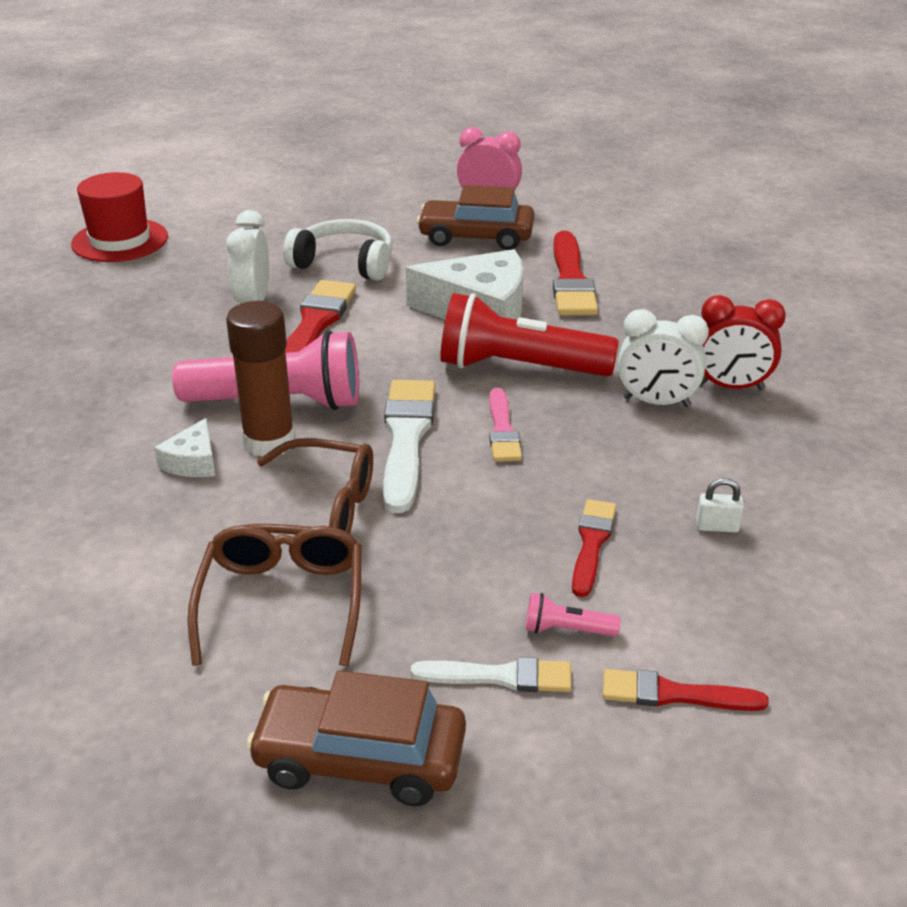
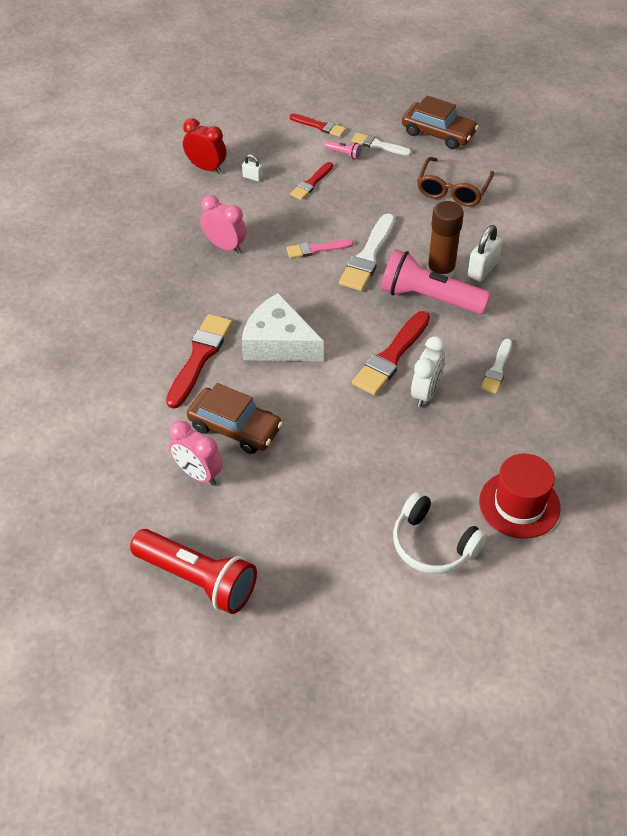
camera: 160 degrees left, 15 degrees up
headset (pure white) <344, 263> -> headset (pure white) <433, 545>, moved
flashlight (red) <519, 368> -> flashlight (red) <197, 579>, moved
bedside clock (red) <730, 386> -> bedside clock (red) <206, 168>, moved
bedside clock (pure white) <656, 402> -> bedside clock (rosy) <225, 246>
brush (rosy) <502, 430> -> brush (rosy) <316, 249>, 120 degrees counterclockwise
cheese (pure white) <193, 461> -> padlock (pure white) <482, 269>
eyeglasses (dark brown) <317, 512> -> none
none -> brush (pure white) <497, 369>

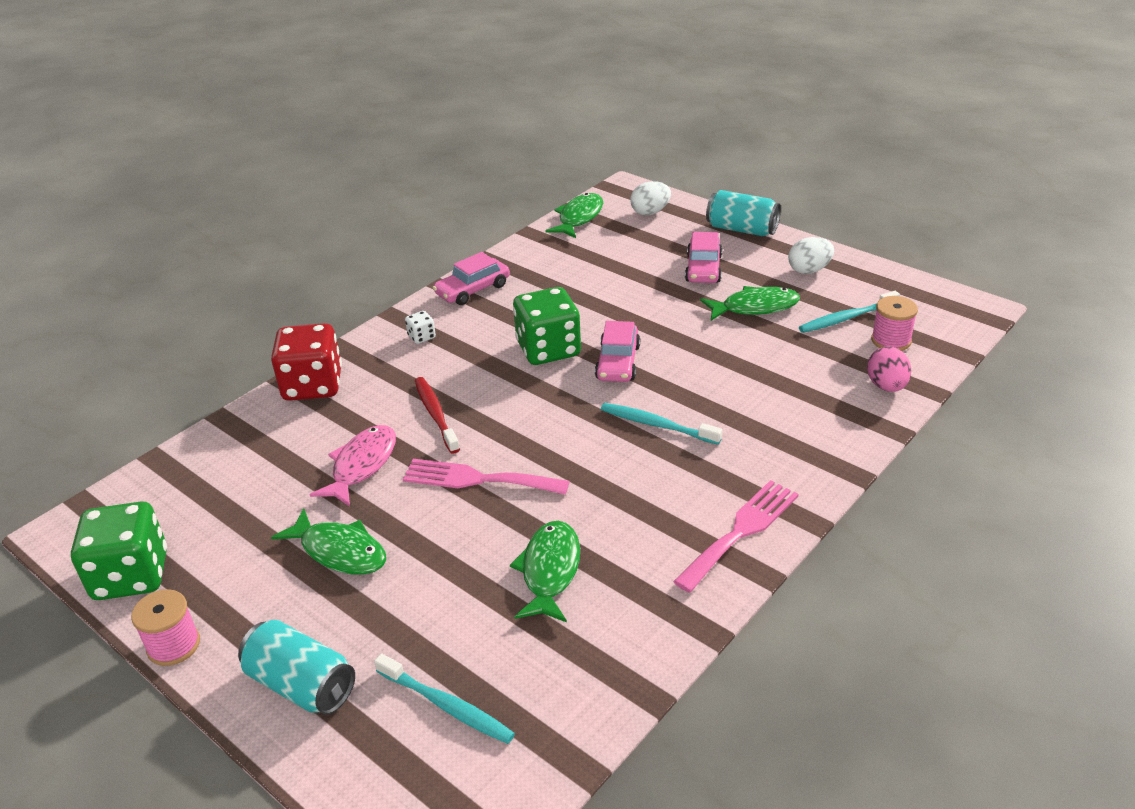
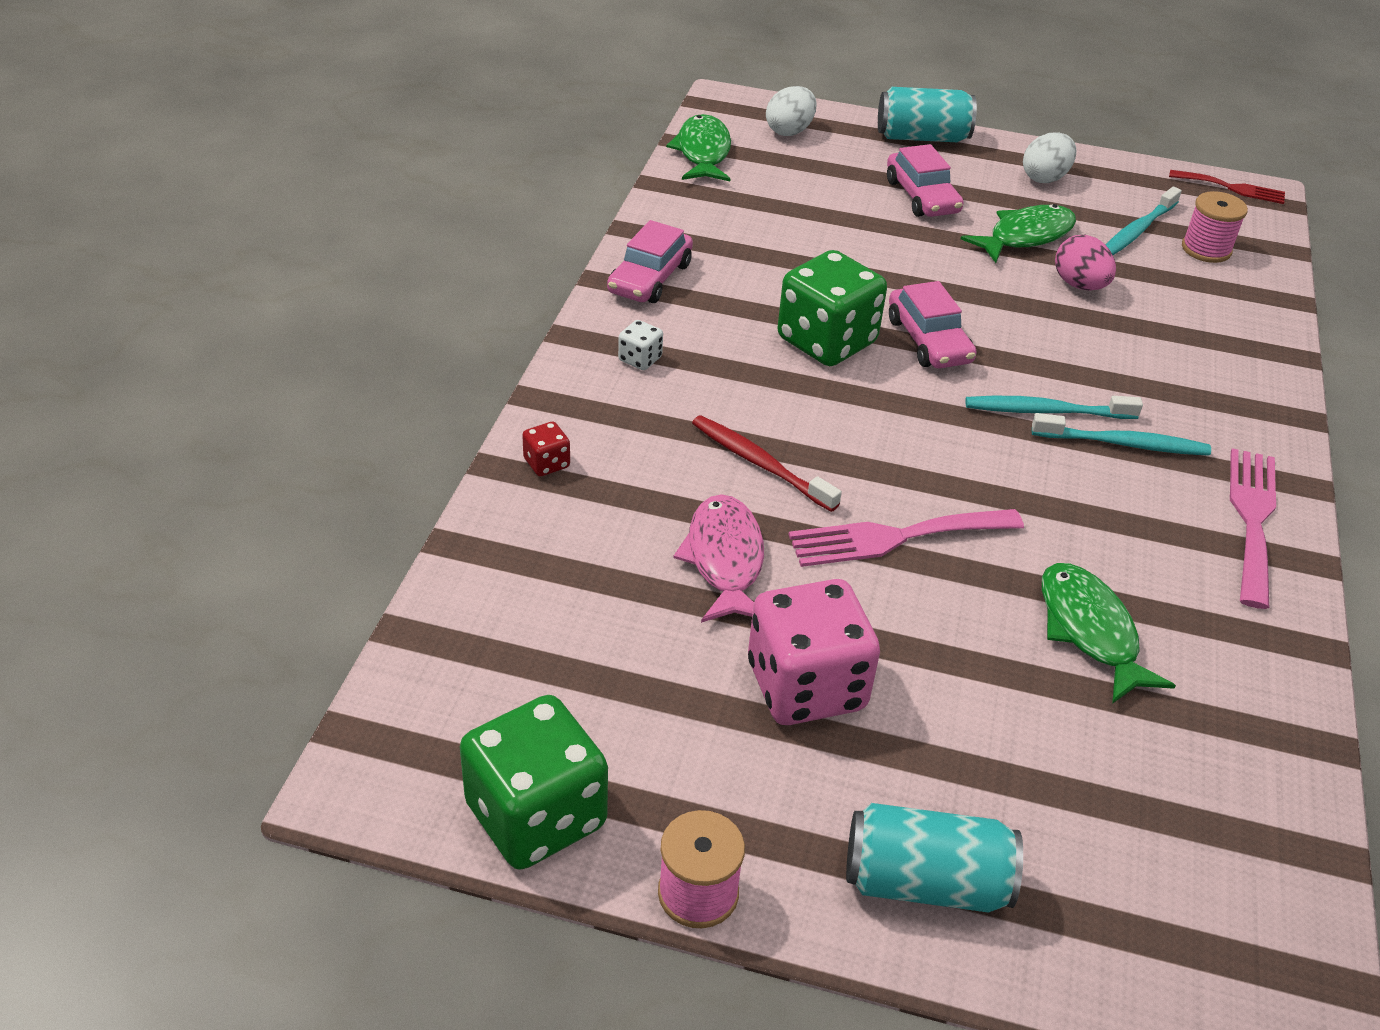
camera: 30 degrees left, 5 degrees up
die (red) <313, 385> -> die (red) <546, 463>, x0.43
egg (rosy) <886, 386> -> egg (rosy) <1079, 285>, moved
toy fish (green) <339, 551> -> die (rosy) <806, 686>
dental brush (turquoise) <446, 705> -> dental brush (turquoise) <1122, 443>, moved
none -> dinner fork (red) <1232, 188>

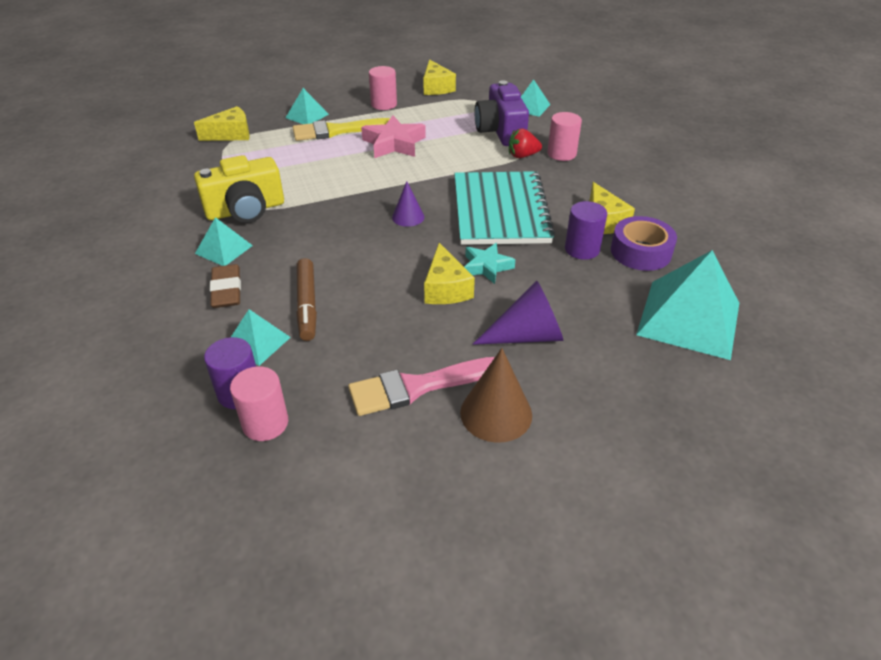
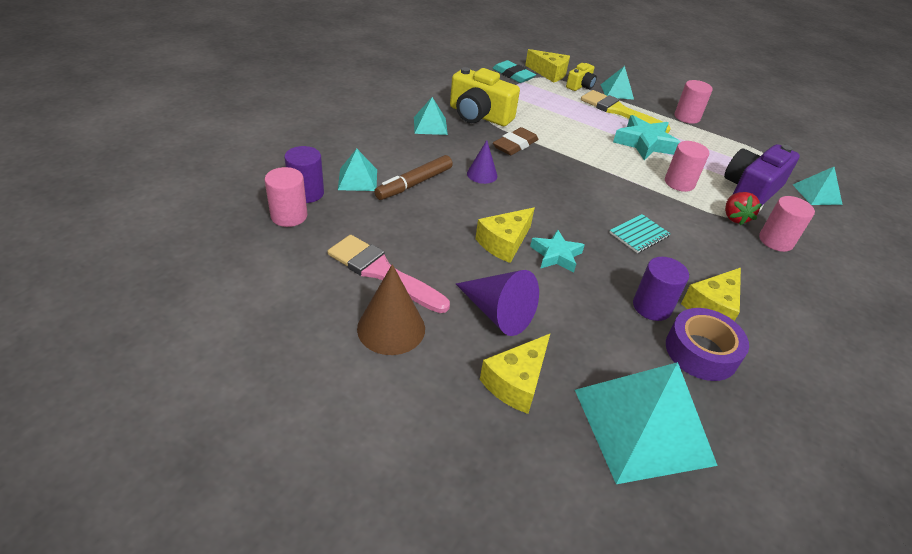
camera: 50 degrees right, 0 degrees up
cheese (bright yellow) <436, 87> -> cheese (bright yellow) <516, 382>, moved
star (rosy) <394, 143> -> star (turquoise) <644, 143>
berry (red) <522, 156> -> berry (red) <734, 217>, 135 degrees counterclockwise
notepad (turquoise) <500, 210> -> notepad (turquoise) <639, 235>, x0.41
solid cone (violet) <408, 217> -> solid cone (violet) <482, 174>, moved
pencil eraser (dark brown) <227, 290> -> pencil eraser (dark brown) <515, 145>, moved
none -> pencil eraser (turquoise) <513, 75>
none -> compact camera (bright yellow) <580, 86>
none -> cylinder (rosy) <679, 183>

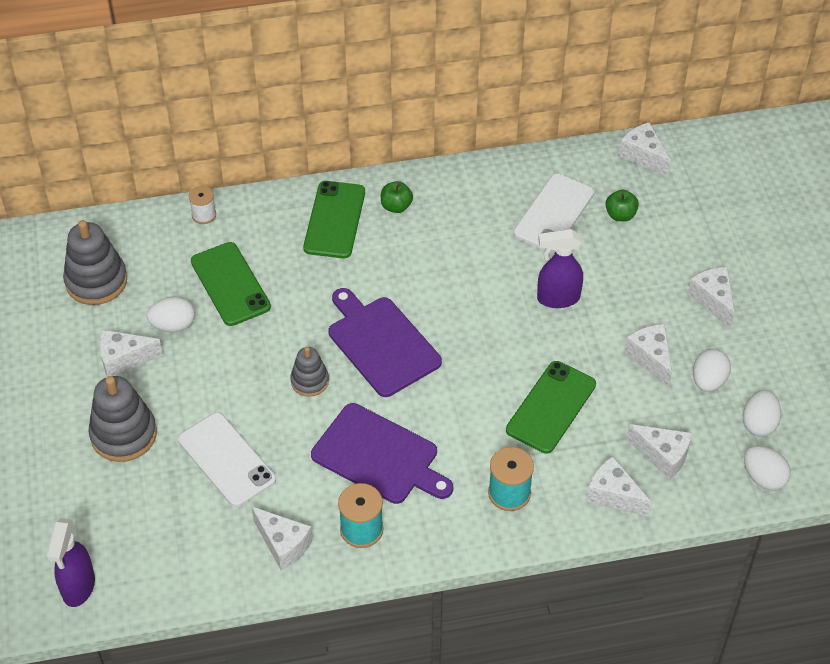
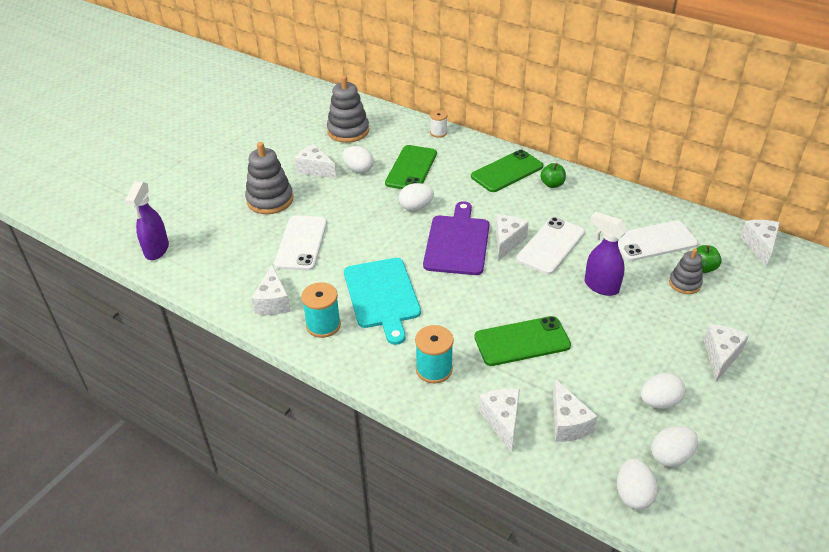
camera: 45 degrees right, 10 degrees down
cheese (pure white) <650, 358> -> cheese (pure white) <507, 242>, moved
stacking toy (gray) <309, 381> -> stacking toy (gray) <684, 283>, moved
cutting board (violet) <379, 456> -> cutting board (turquoise) <382, 295>
spray bottle (violet) <78, 587> -> spray bottle (violet) <156, 250>, 45 degrees counterclockwise
none -> egg (pure white) <416, 207>
none -> mobile phone (pure white) <550, 246>

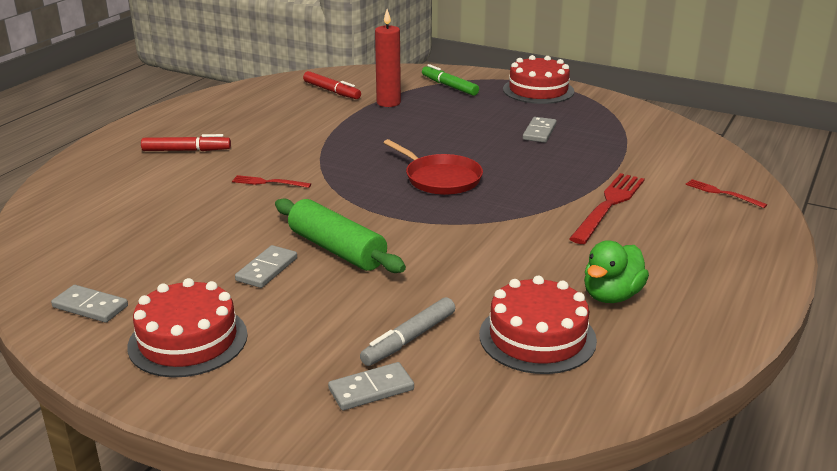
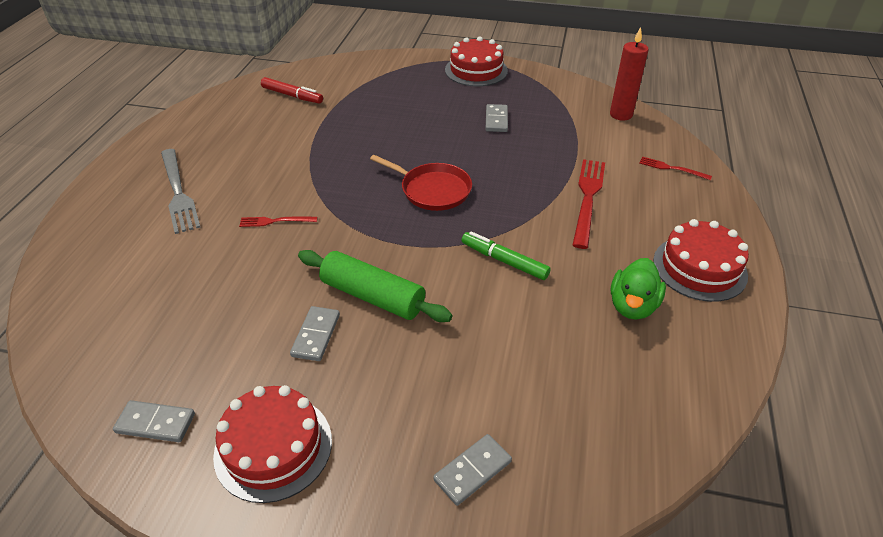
camera: 15 degrees left, 15 degrees up
candle (red) <388, 103> -> candle (red) <621, 115>, moved
marker pen (green) <449, 86> -> marker pen (green) <504, 261>, moved
marker pen (red) <186, 150> -> dinner fork (gray) <178, 192>
layer cake (red) <537, 337> -> layer cake (red) <699, 268>, moved
marker pen (gray) <409, 339> -> none

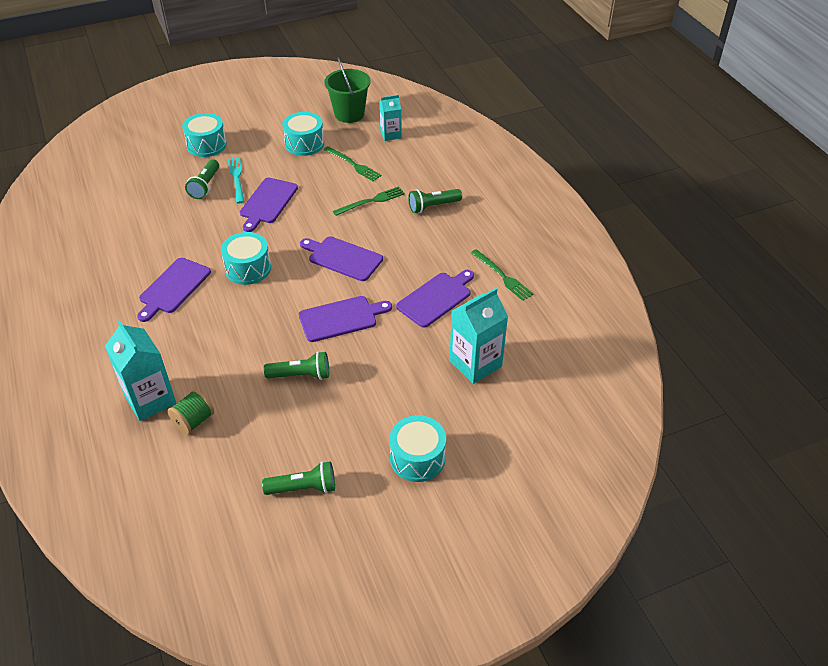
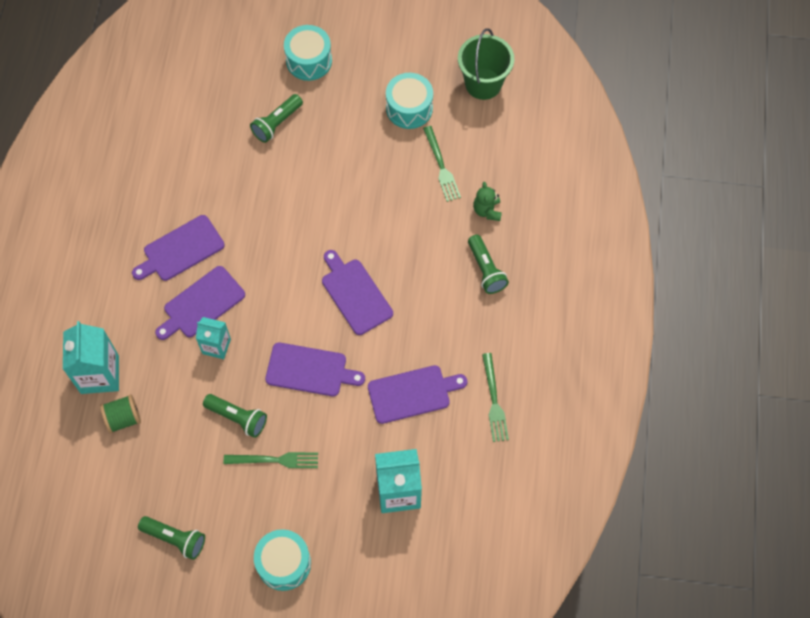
camera: 30 degrees right, 20 degrees up
juice carton (turquoise) <390, 134> -> juice carton (turquoise) <216, 346>, moved
dinner fork (turquoise) <237, 178> -> none
cutting board (violet) <267, 202> -> cutting board (violet) <201, 304>, moved
dinner fork (green) <371, 201> -> dinner fork (green) <274, 460>, moved
flashlight (green) <433, 206> -> flashlight (green) <486, 270>, 120 degrees counterclockwise
toy drum (turquoise) <248, 268> -> none
none -> stuffed bear (green) <487, 210>

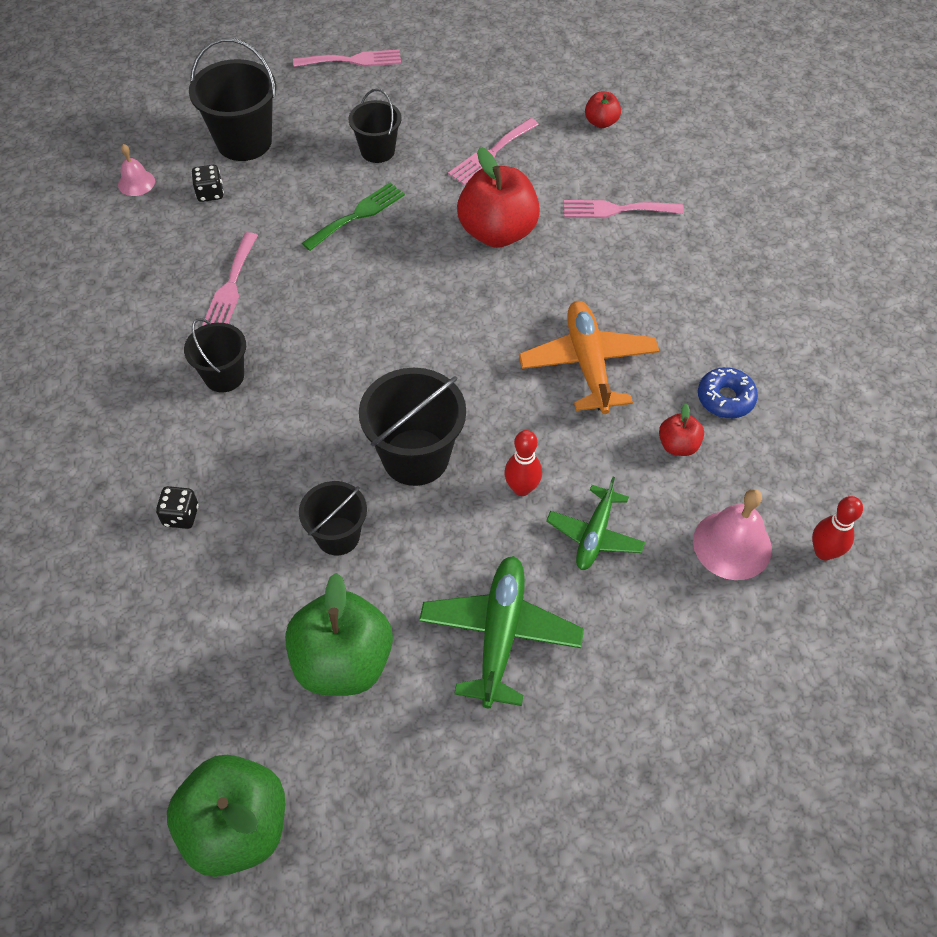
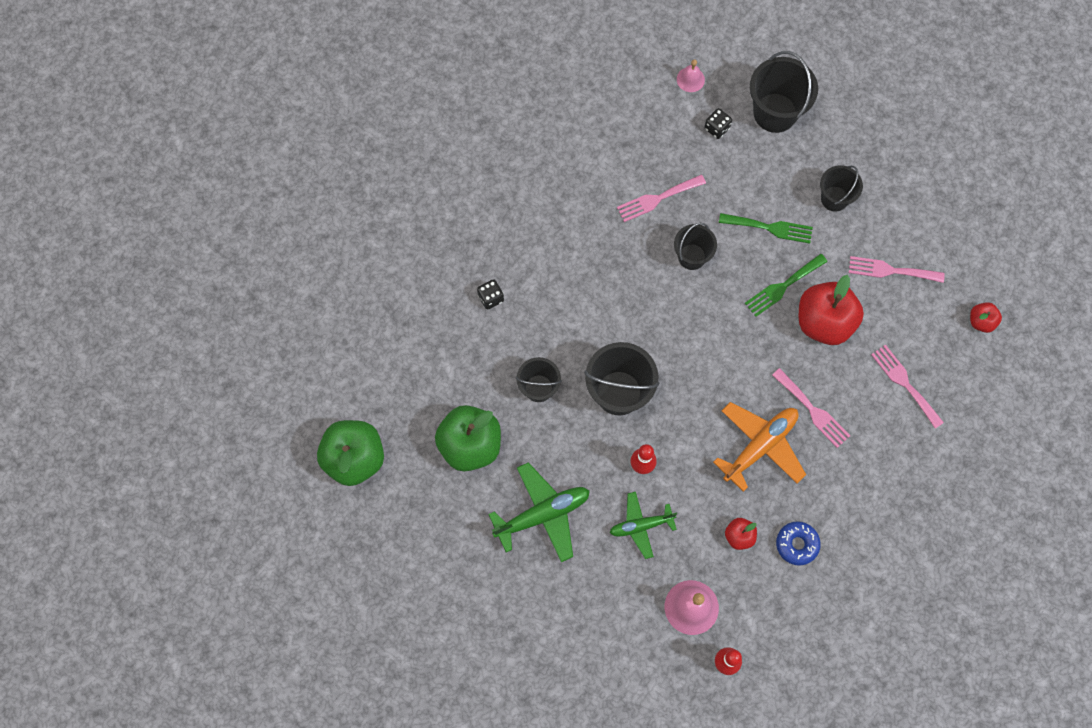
camera: 55 degrees right, 15 degrees up
dinner fork (rosy) <353, 60> -> dinner fork (rosy) <813, 410>, moved
pail (ebony) <224, 376> -> pail (ebony) <692, 257>, moved
none -> dinner fork (green) <783, 286>

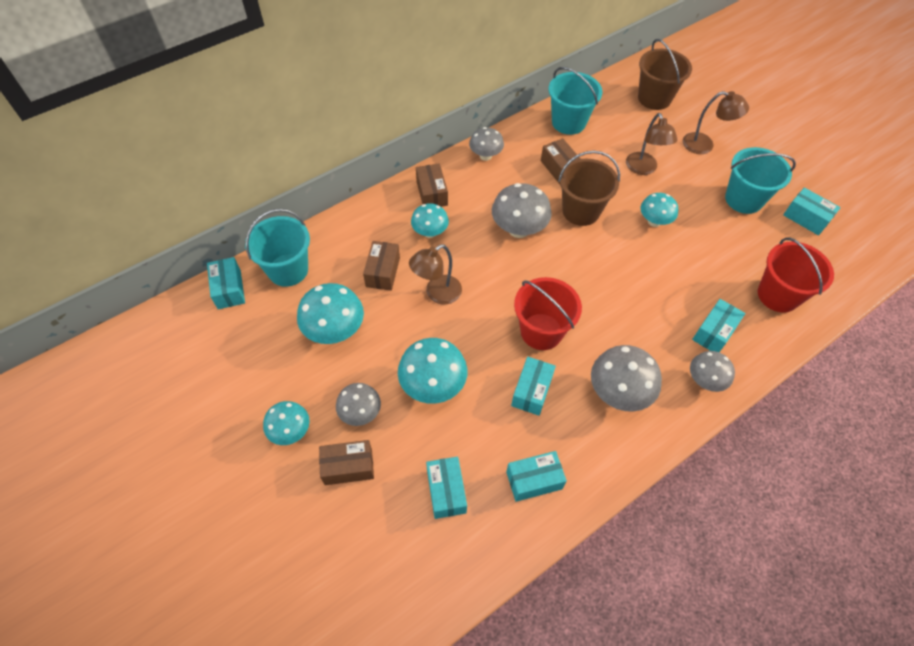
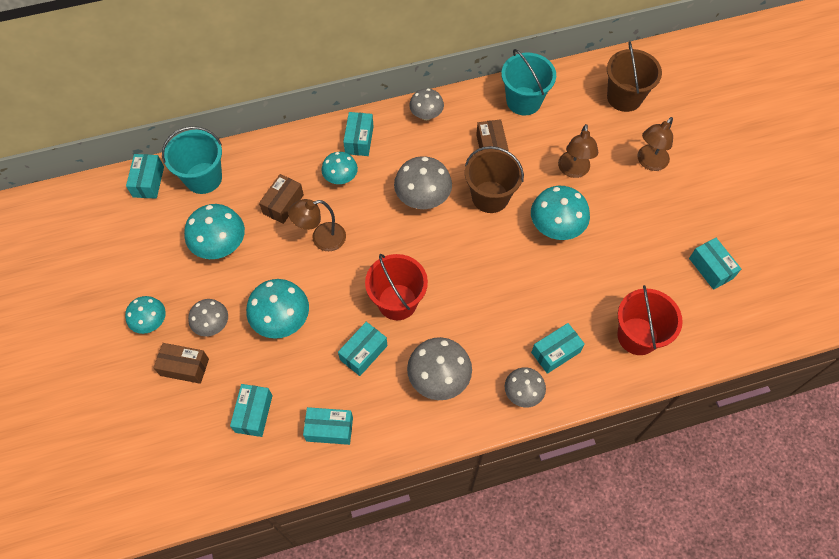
camera: 20 degrees right, 5 degrees up
lamp (dark brown) <704, 145> -> lamp (dark brown) <649, 162>, 90 degrees clockwise
pail (turquoise) <743, 199> -> none
parcel (dark brown) <432, 193> -> parcel (turquoise) <359, 140>
fungus (turquoise) <654, 221> -> fungus (turquoise) <555, 227>, x1.57

